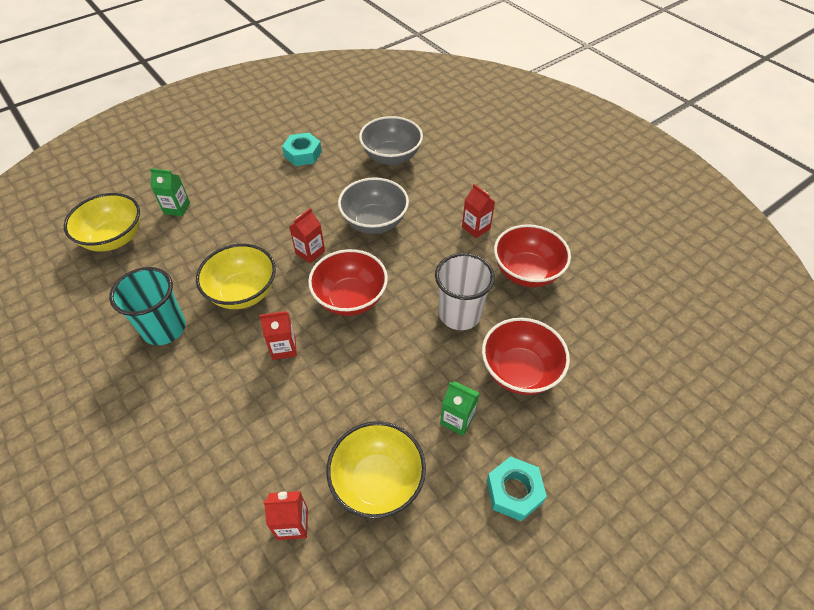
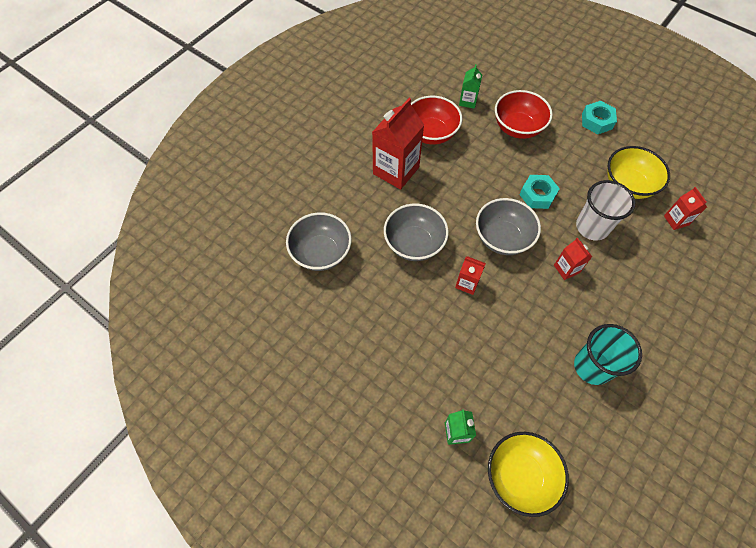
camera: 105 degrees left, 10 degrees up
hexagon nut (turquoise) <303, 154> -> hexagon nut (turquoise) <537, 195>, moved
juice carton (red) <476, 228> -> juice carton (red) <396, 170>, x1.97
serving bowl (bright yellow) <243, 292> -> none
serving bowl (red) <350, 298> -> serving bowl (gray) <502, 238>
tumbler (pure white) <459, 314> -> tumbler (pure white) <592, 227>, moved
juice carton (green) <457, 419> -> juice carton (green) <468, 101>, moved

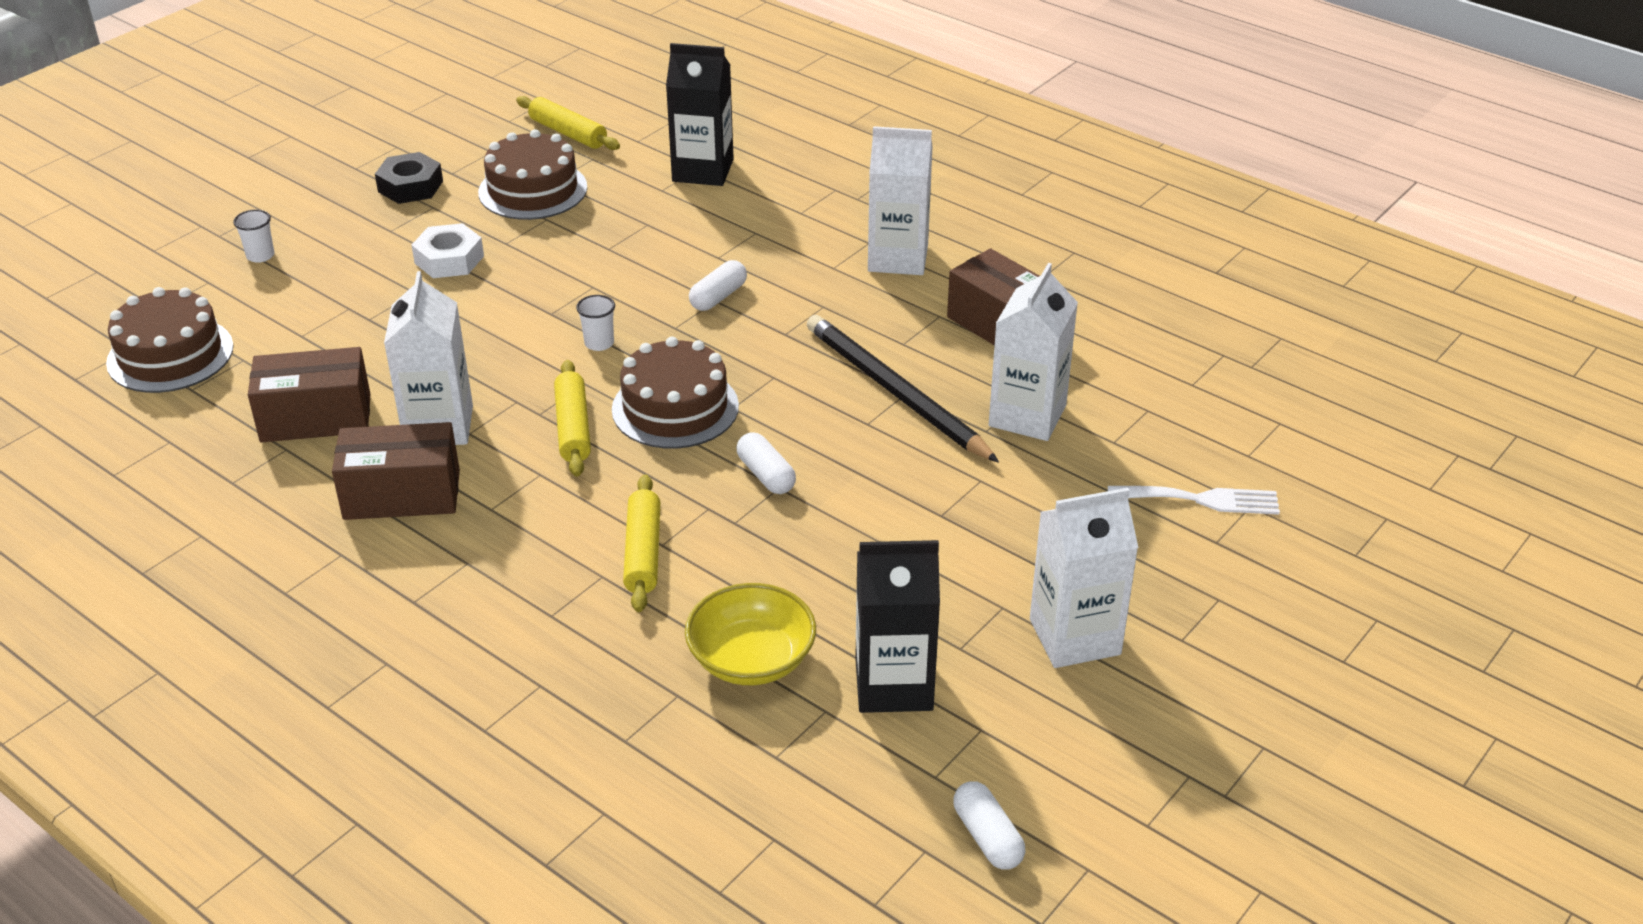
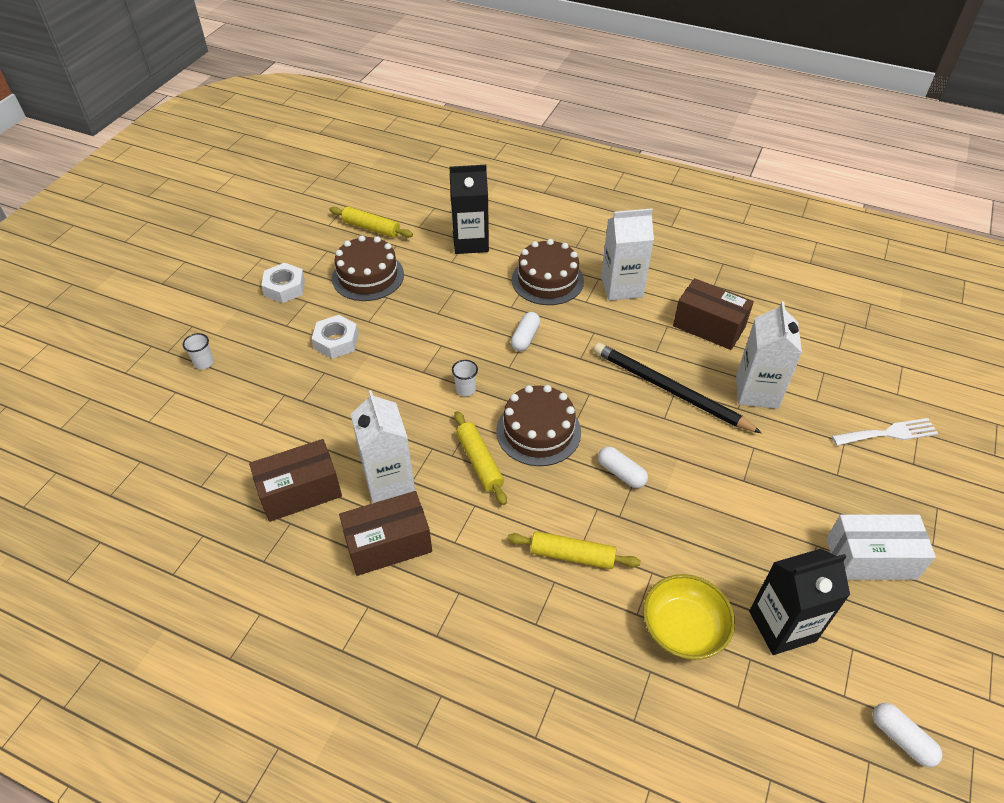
camera: 15 degrees left, 10 degrees up
hexagon nut (ebony) <410, 186> -> hexagon nut (pure white) <284, 287>
layer cake (dark brown) <170, 355> -> layer cake (dark brown) <547, 280>, moved
dough roller (bright yellow) <643, 552> -> dough roller (bright yellow) <572, 555>, 60 degrees counterclockwise
juice carton (pure white) <1074, 637> -> parcel (pure white) <870, 558>

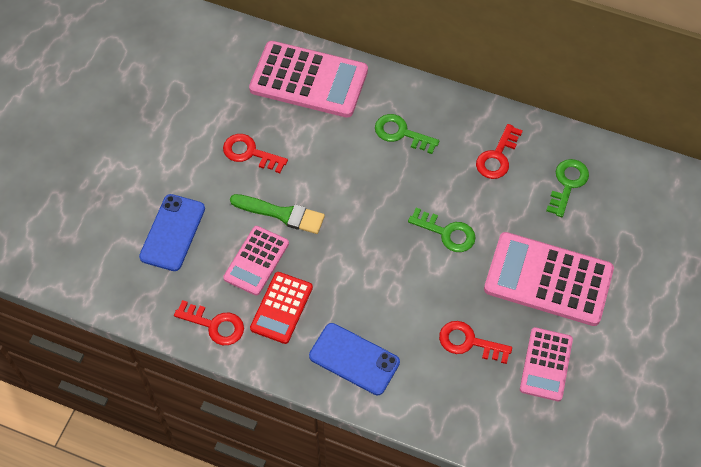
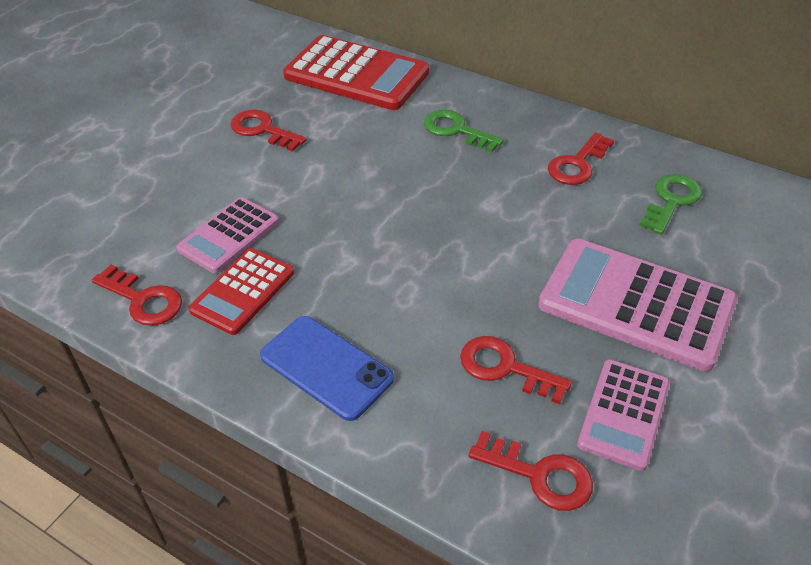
camera: 10 degrees right, 15 degrees down
adding machine (rosy) <308, 80> -> adding machine (red) <356, 74>
mobile phone (cobalt) <172, 232> -> none
brush (green) <282, 214> -> none
latchkey (green) <447, 233> -> none
none -> latchkey (red) <540, 475>

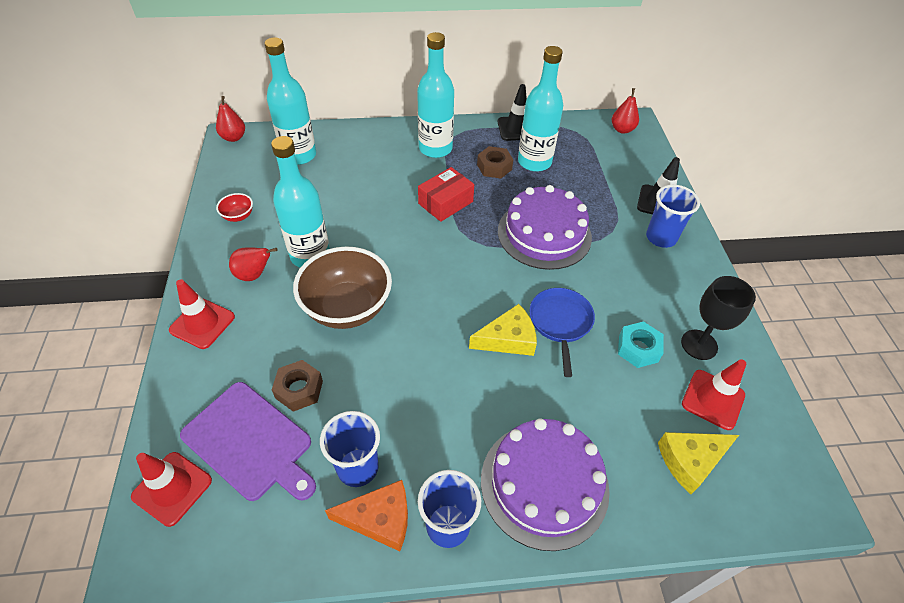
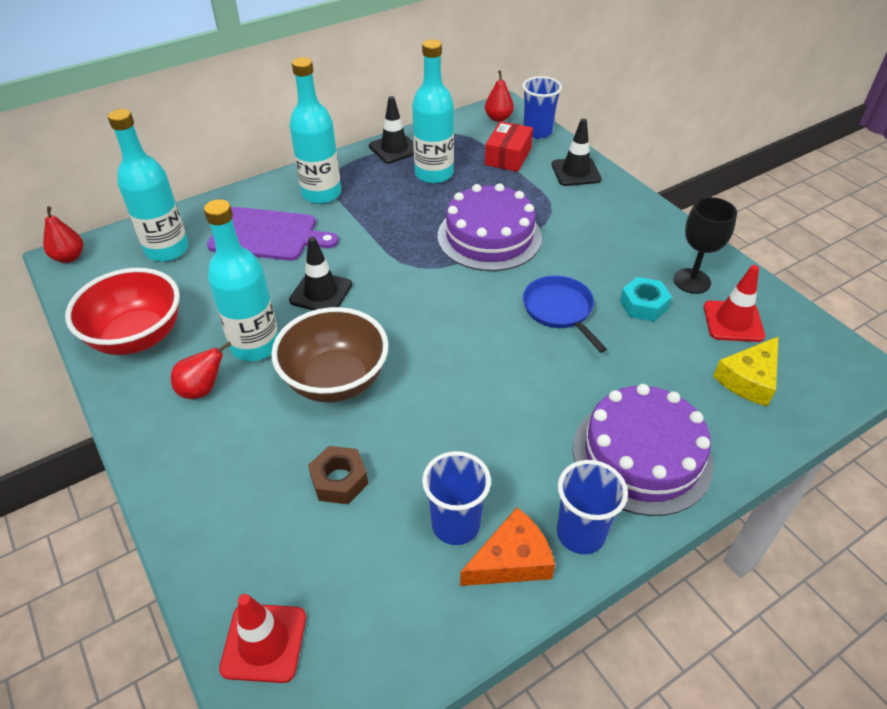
camera: 25 degrees left, 5 degrees down
hexagon nut (dark brown) <494, 167> -> none
parcel (red) <445, 203> -> parcel (red) <508, 156>, moved
tumbler (cobalt) <661, 238> -> tumbler (cobalt) <537, 132>, moved
serving bowl (red) <238, 216> -> serving bowl (red) <137, 337>, x2.35
traffic cone (red) <202, 323> -> none
cheese (bright yellow) <508, 339> -> none
cutting board (violet) <250, 442> -> cutting board (violet) <267, 235>, moved
none -> traffic cone (ebony) <321, 293>

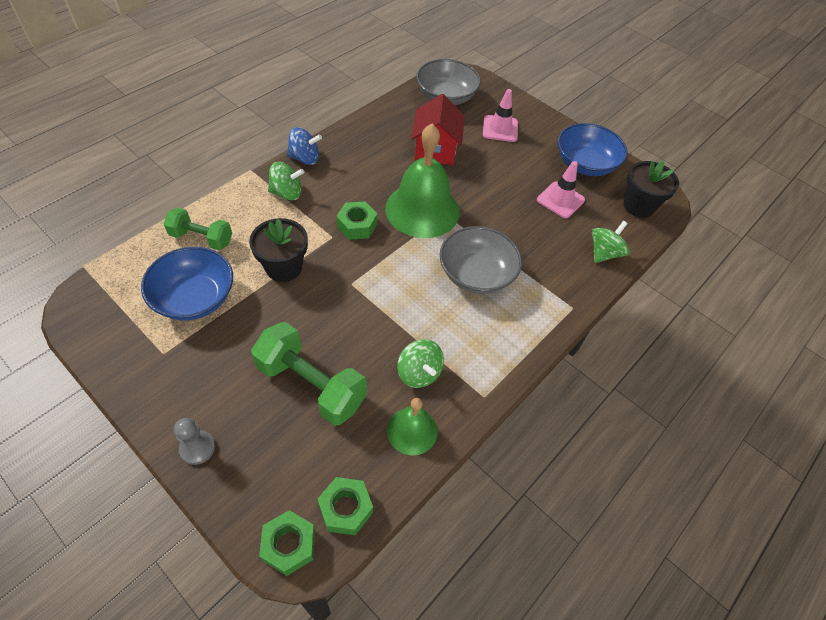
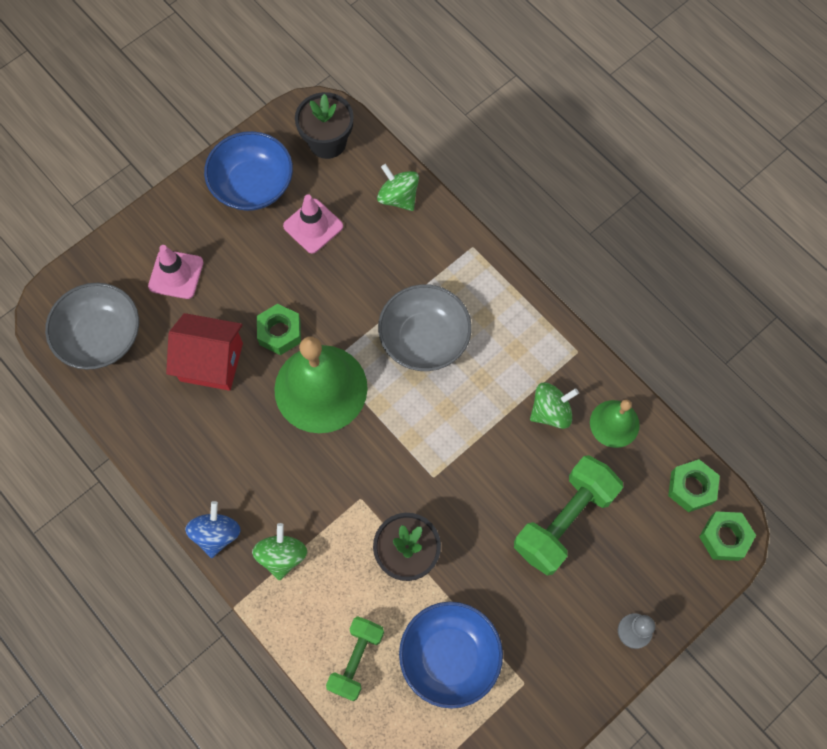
camera: 80 degrees left, 15 degrees up
hexagon nut (green) <357, 225> -> hexagon nut (green) <280, 332>, moved

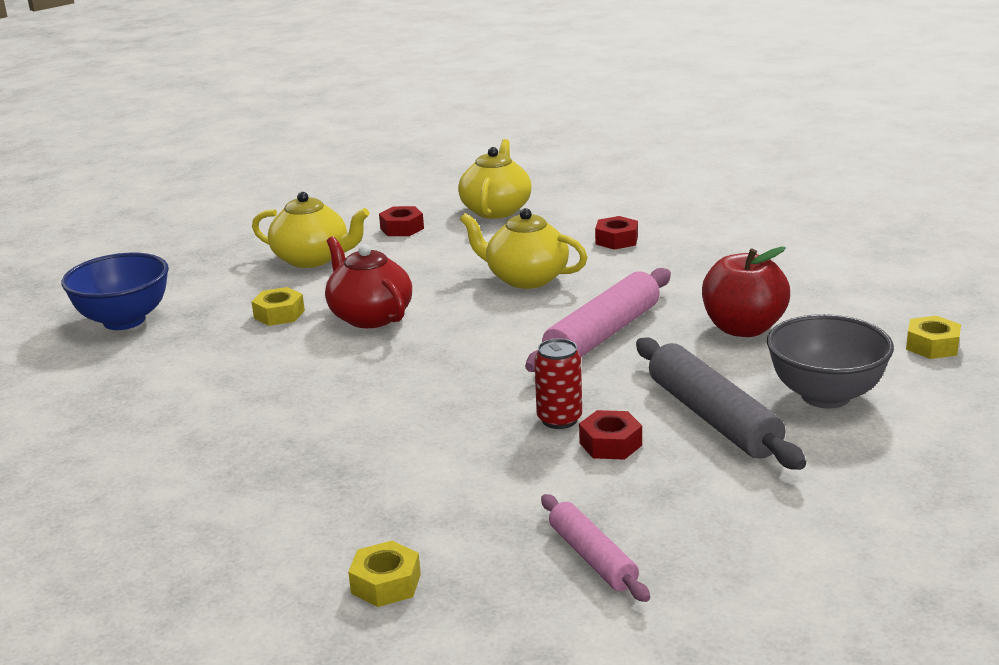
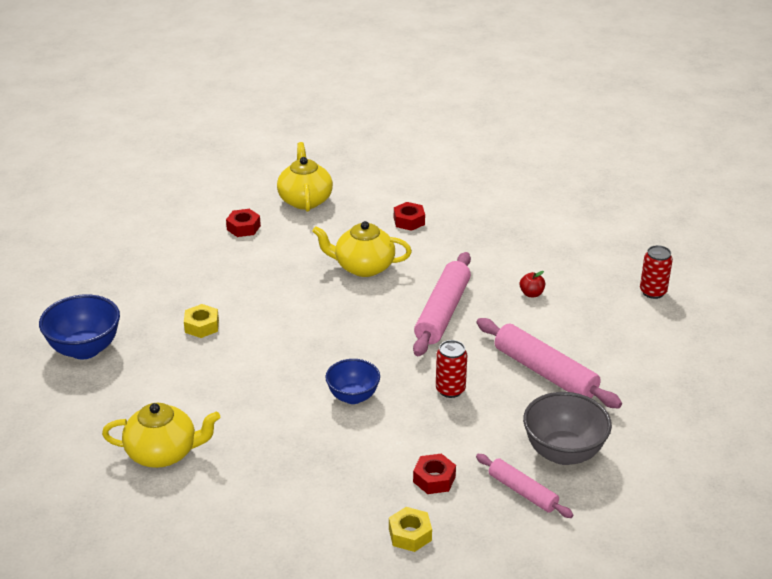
camera: 20 degrees left, 10 degrees up
teapot (bright yellow) <312, 259> -> teapot (bright yellow) <163, 453>, moved
teapot (red) <370, 316> -> none
apple fruit (red) <743, 329> -> apple fruit (red) <531, 294>, x0.44
serving bowl (gray) <825, 396> -> serving bowl (gray) <563, 452>, moved
hexagon nut (bright yellow) <932, 346> -> tin (red) <653, 292>
dough roller (gray) <713, 418> -> dough roller (rosy) <545, 372>
hexagon nut (red) <610, 444> -> hexagon nut (red) <434, 479>, moved
none -> serving bowl (cobalt) <353, 397>

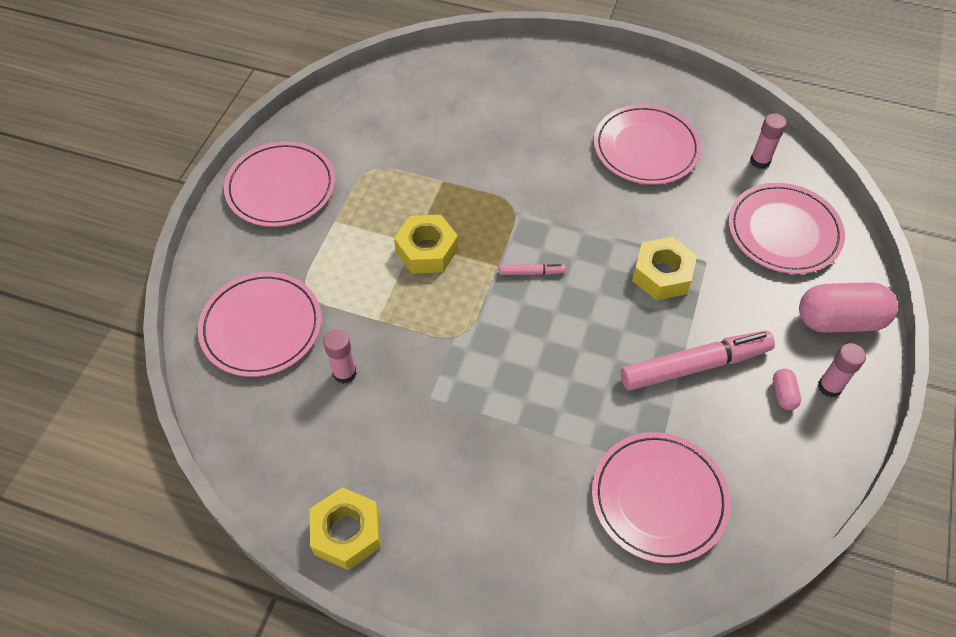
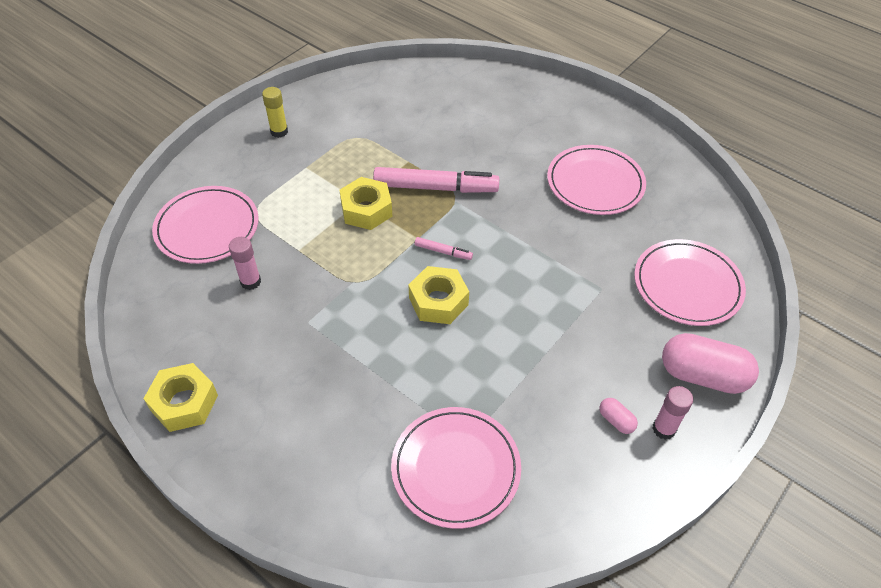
camera: 20 degrees right, 5 degrees down
glue stick (rosy) <760, 161> -> none
flat dish (rosy) <281, 187> -> glue stick (bright yellow) <279, 131>
hexagon nut (bright yellow) <662, 274> -> hexagon nut (bright yellow) <438, 301>, moved
marker pen (rosy) <694, 366> -> marker pen (rosy) <435, 187>, moved
capsule (rosy) <783, 394> -> capsule (rosy) <616, 420>, 60 degrees counterclockwise

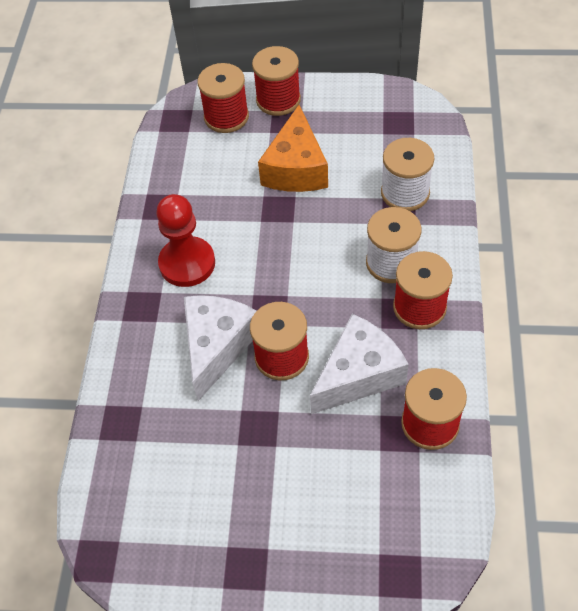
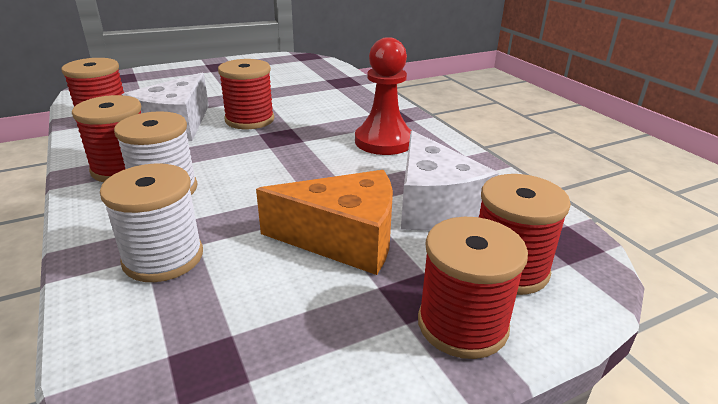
camera: 145 degrees right, 25 degrees down
cheese (bright orange) <296, 168> -> cheese (bright orange) <344, 239>, 120 degrees clockwise
cheese (pure white) <217, 346> -> cheese (pure white) <433, 205>, moved

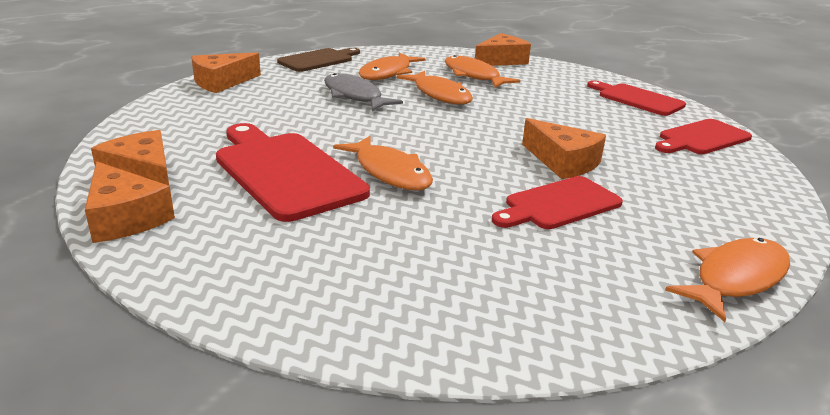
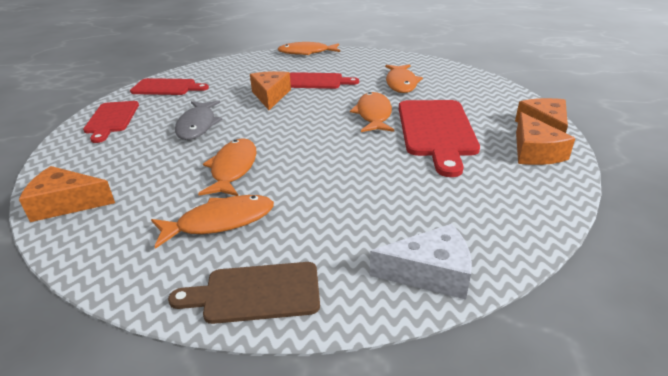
camera: 140 degrees left, 5 degrees up
cheese (bright orange) <222, 82> -> cheese (pure white) <430, 273>
toy fish (bright orange) <473, 75> -> toy fish (bright orange) <401, 83>, moved
toy fish (gray) <355, 96> -> toy fish (gray) <198, 125>, moved

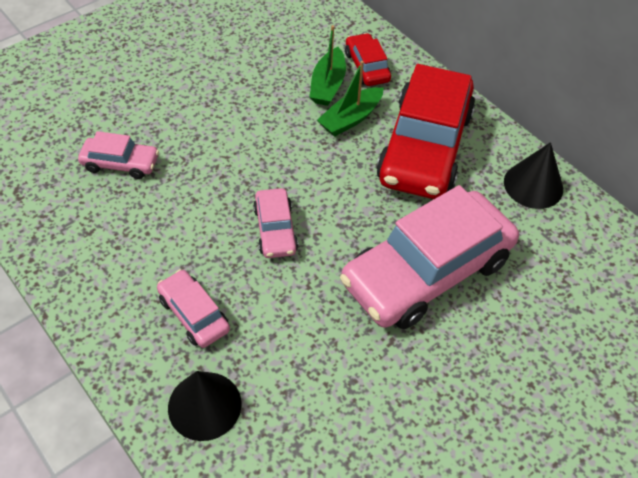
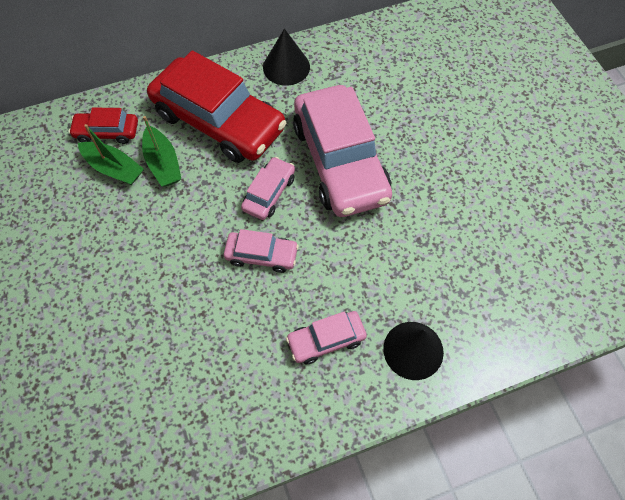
camera: 70 degrees left, 10 degrees up
toy car (rosy) <120, 163> -> toy car (rosy) <269, 193>, moved

